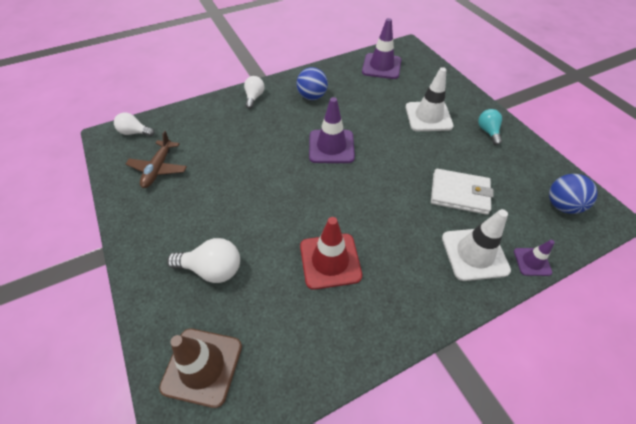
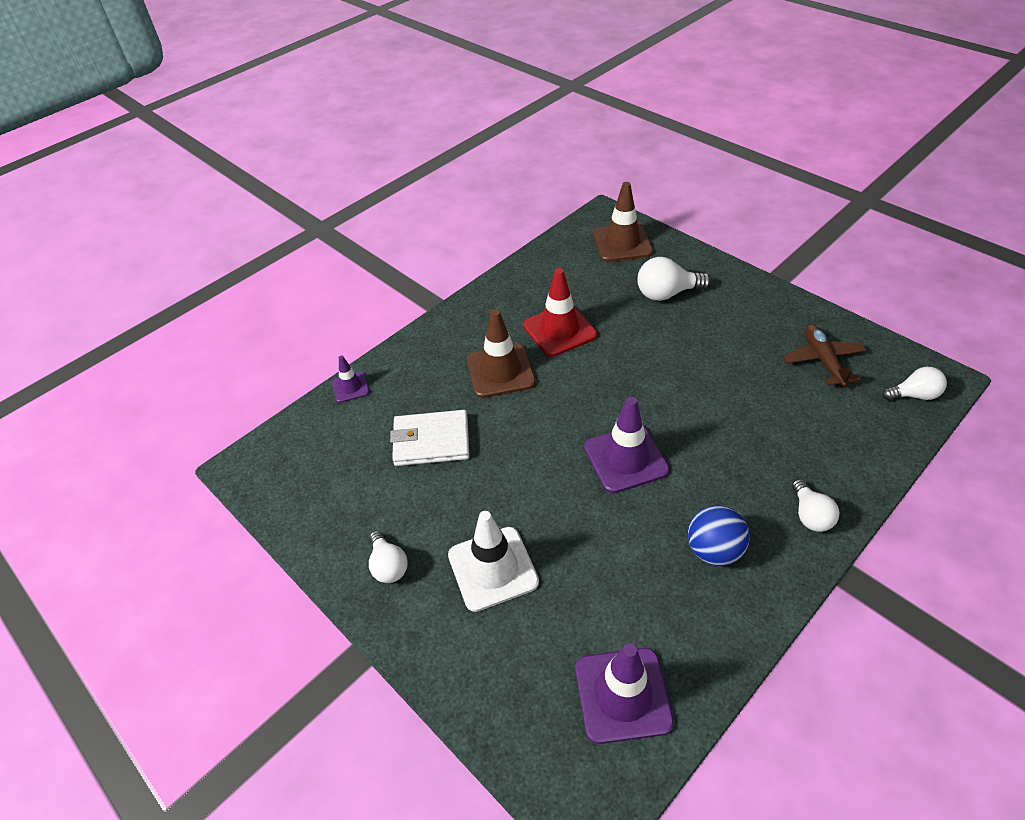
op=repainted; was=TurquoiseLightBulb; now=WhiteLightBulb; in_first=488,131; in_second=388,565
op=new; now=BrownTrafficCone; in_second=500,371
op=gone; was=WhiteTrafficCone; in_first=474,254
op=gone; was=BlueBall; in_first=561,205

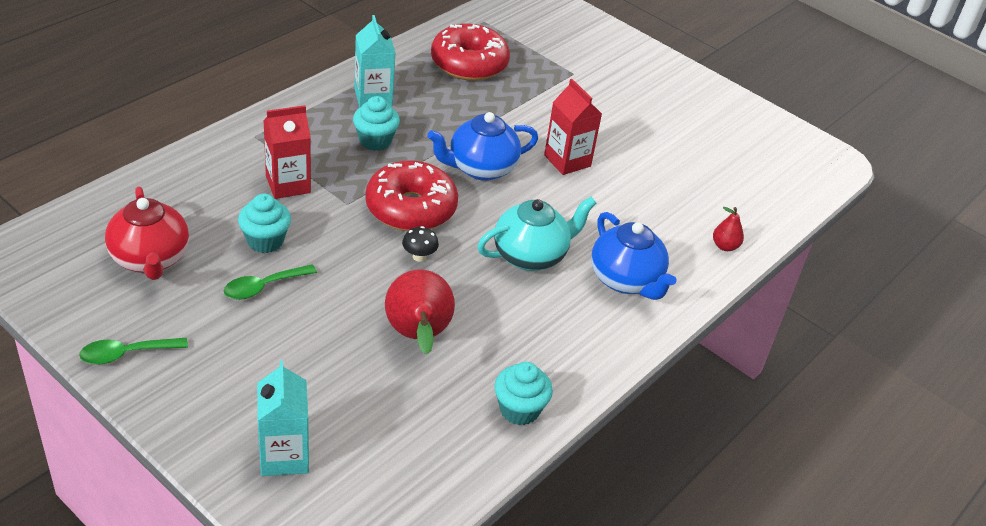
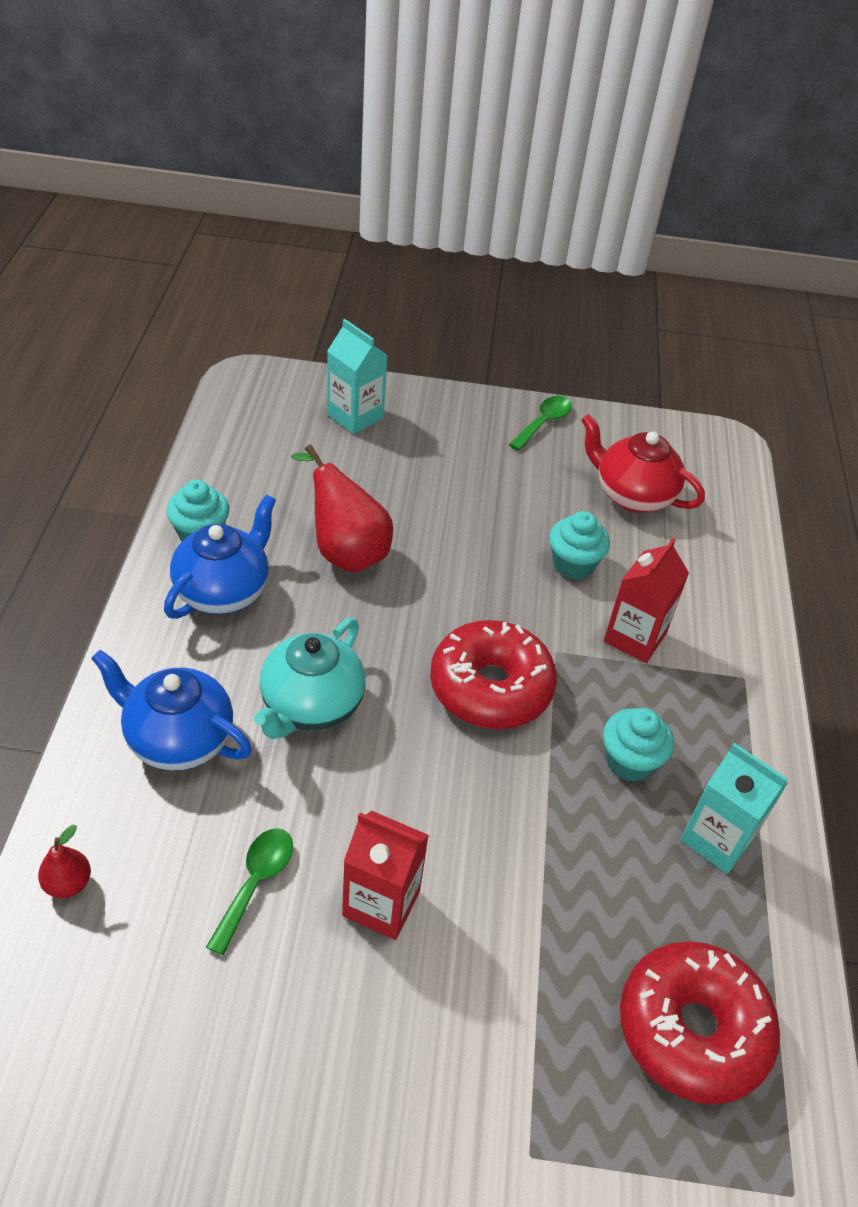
op=shifted; was=BlueTeapot; in_first=481,168; in_second=223,591
op=shifted; was=GreenSpoon; in_first=263,287; in_second=255,883
op=gone; was=BlackMushroom; in_first=419,257

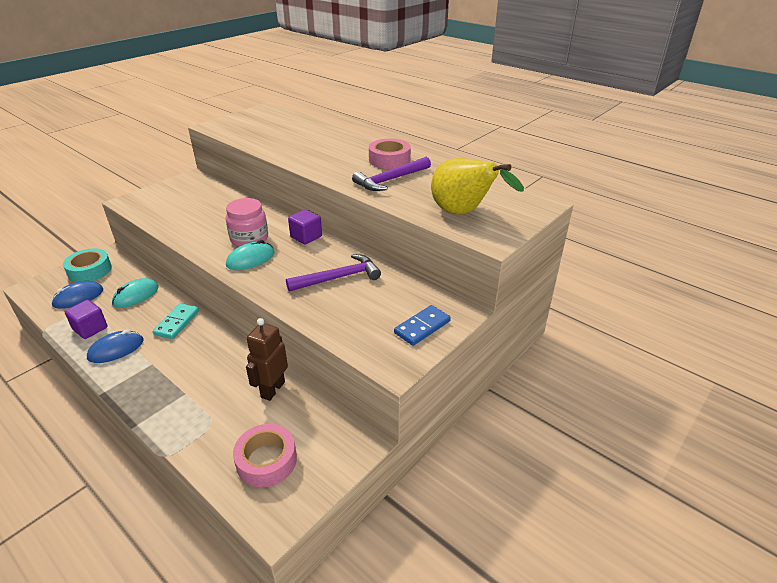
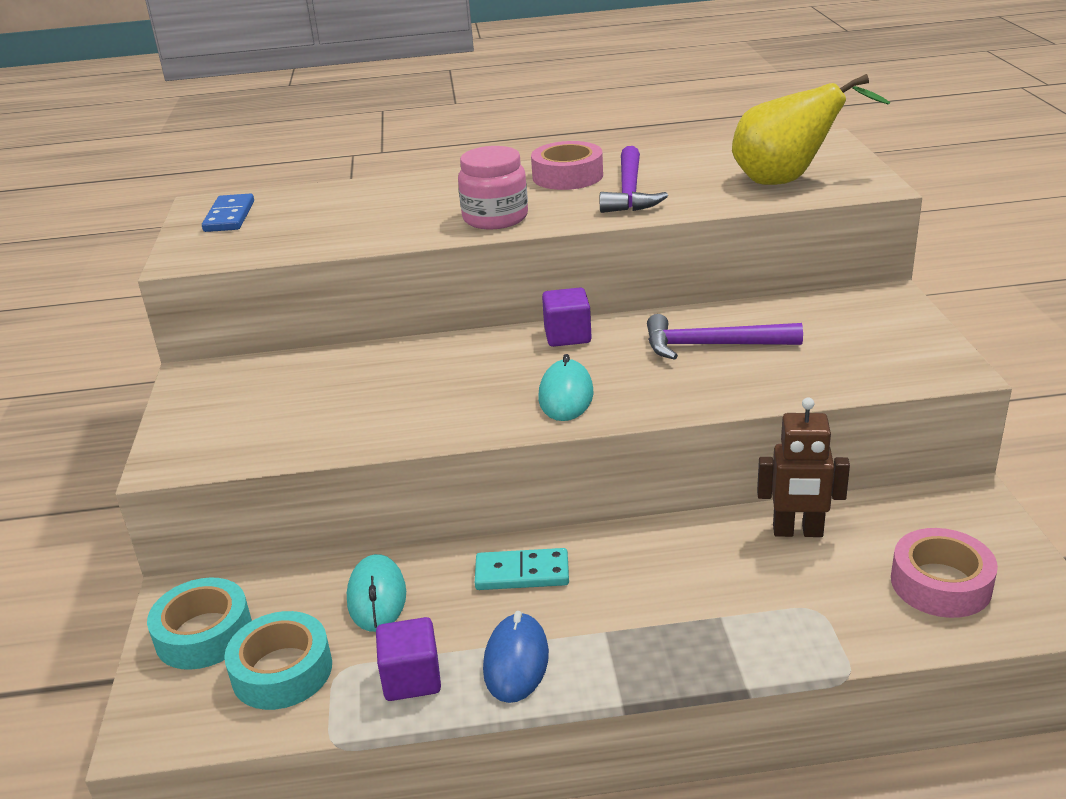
op=shifted; was=BlueDomino; in_first=422,327; in_second=229,216
op=swapped; was=BlueMouse; now=TurquoiseTape; in_first=78,297; in_second=282,671
op=shifted; was=PinkJar; in_first=249,239; in_second=495,218
op=rotated; was=TurquoiseDomino; in_first=177,323; in_second=522,573; clockwise=-60
op=rotated; was=PurpleHammer; in_first=338,278; in_second=712,345; clockwise=-105
op=rotated; was=BrownRobot; in_first=272,389; in_second=797,532; clockwise=-60

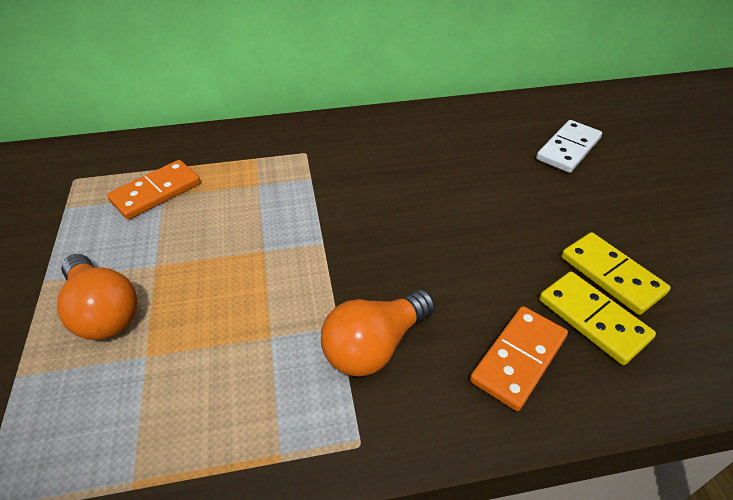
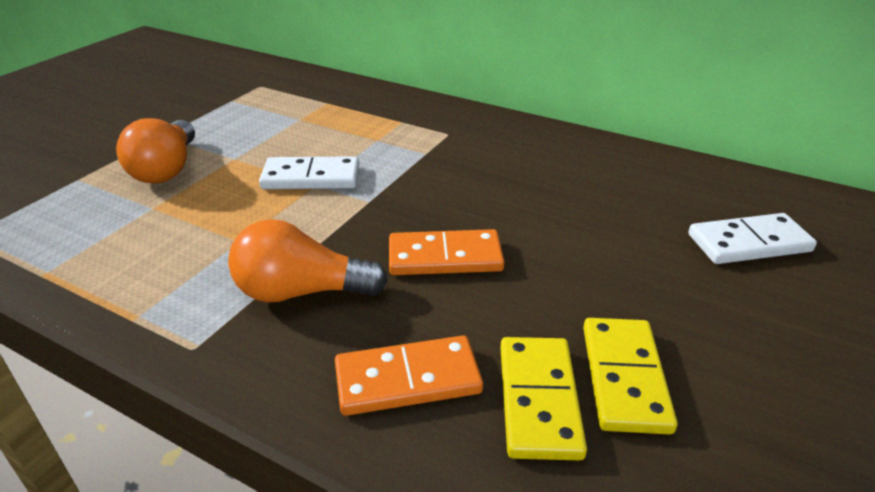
op=new; now=WhiteDomino; in_second=311,178
op=shifted; was=OrangeDomino; in_first=156,192; in_second=445,257

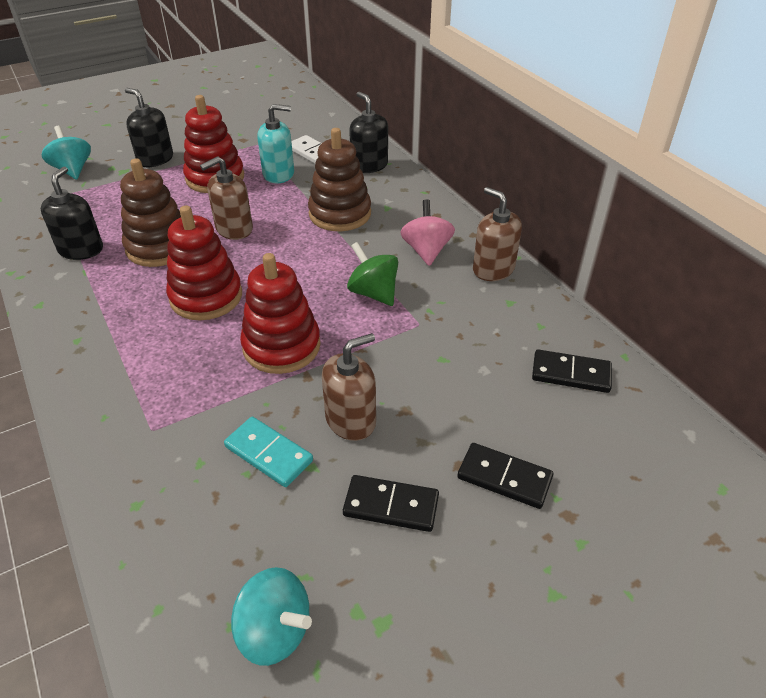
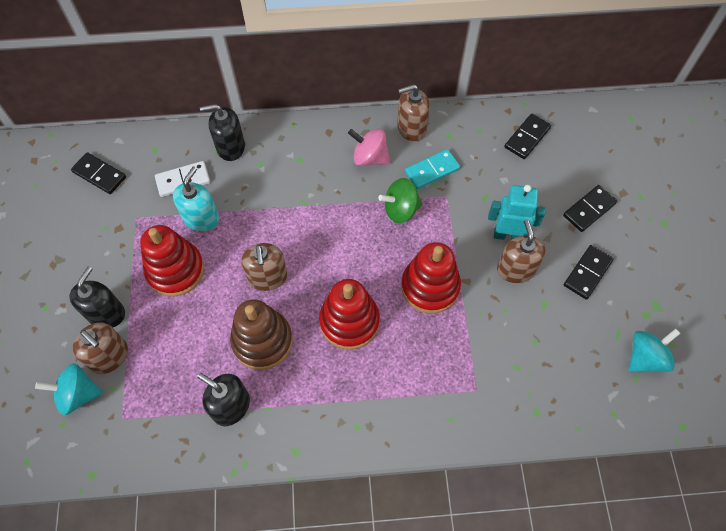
op=rotated; was=BlackSoapDispenser; in_first=155,159; in_second=106,313; clockwise=135
op=new; now=BlackDomino; in_second=99,174
op=new; now=BrownSoapDispenser; in_second=109,356
op=shifted; was=TurquoiseDomino; in_first=269,453; in_second=432,170
op=new; now=TurquoiseRobot; in_second=507,235
op=gone; was=BrownStackingToy; in_first=340,214

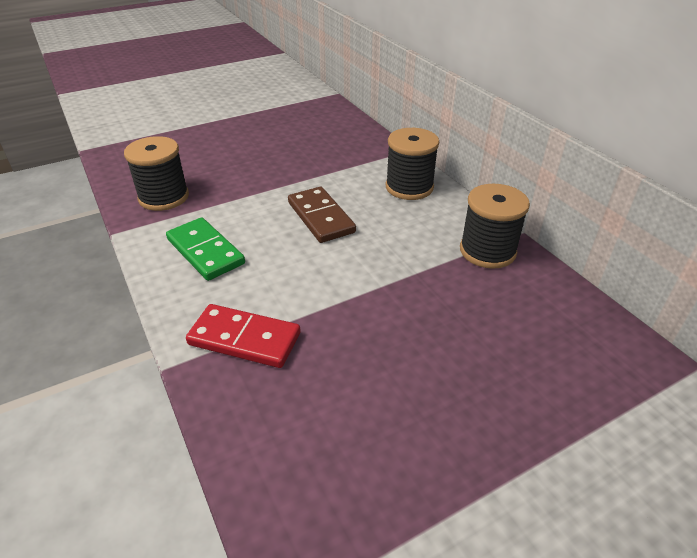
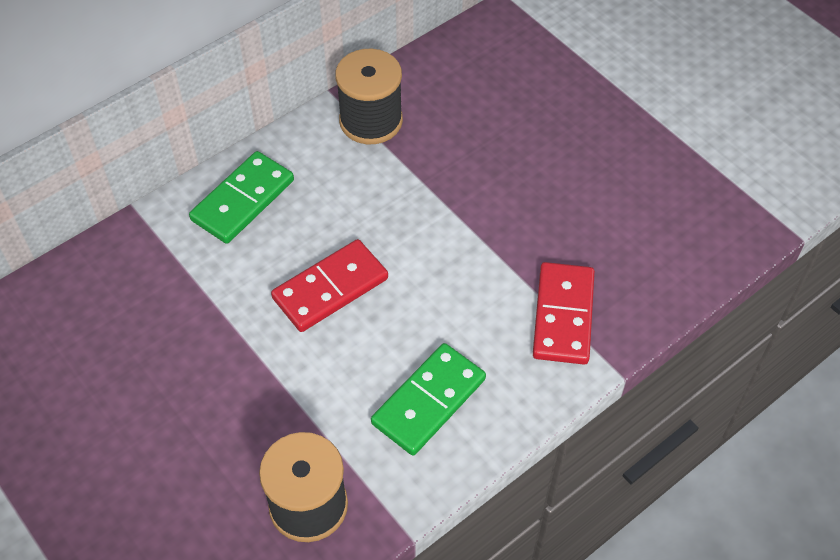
op=swapped; was=BlackSpool; now=GreenDomino; in_first=409,187; in_second=242,200
op=repainted; was=BrownDomino; now=RedDomino; in_first=320,217; in_second=330,288

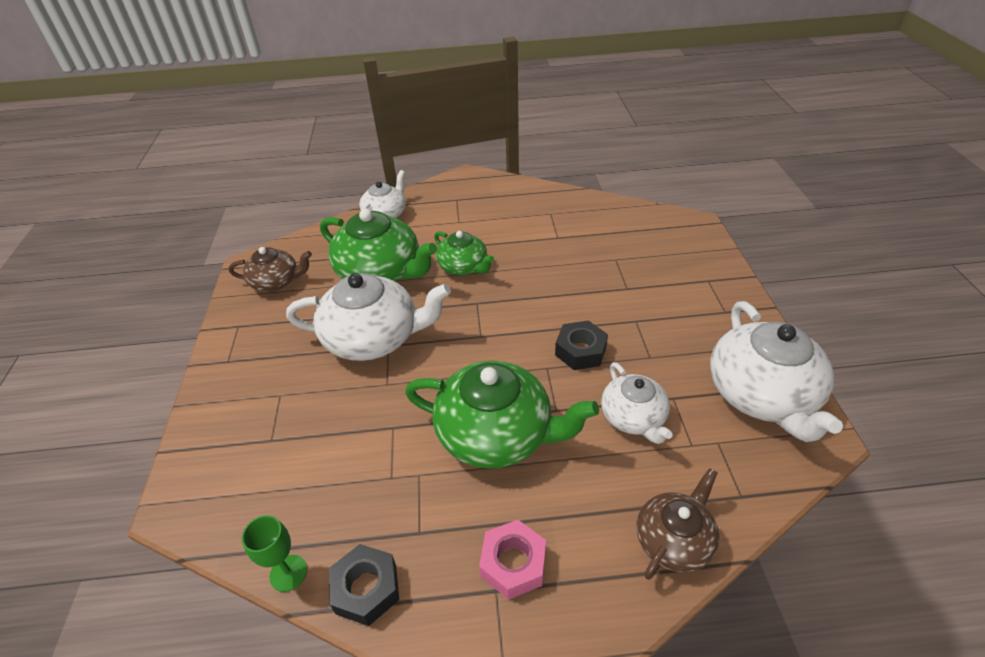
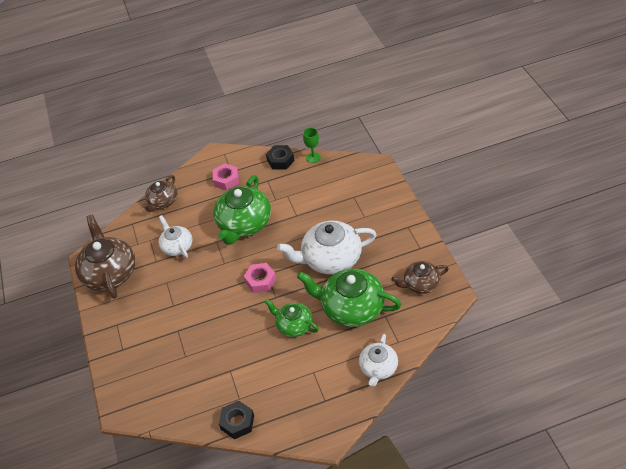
op=repainted; was=WhiteTeapot; now=BrownTeapot; in_first=762,394; in_second=110,273
op=rotated; was=GreenTeapot; in_first=496,433; in_second=244,224; clockwise=-75
op=shifted; was=BlackNut; in_first=580,351; in_second=237,422
op=new; now=PinkNut; in_second=260,281

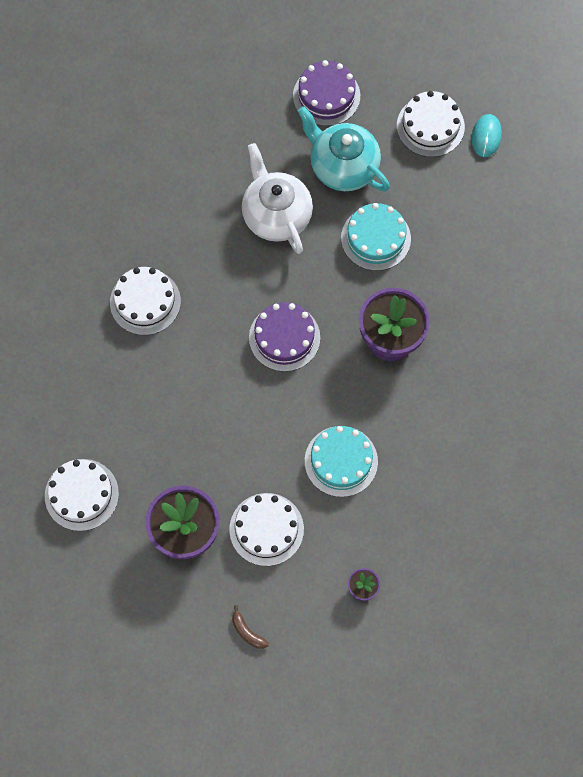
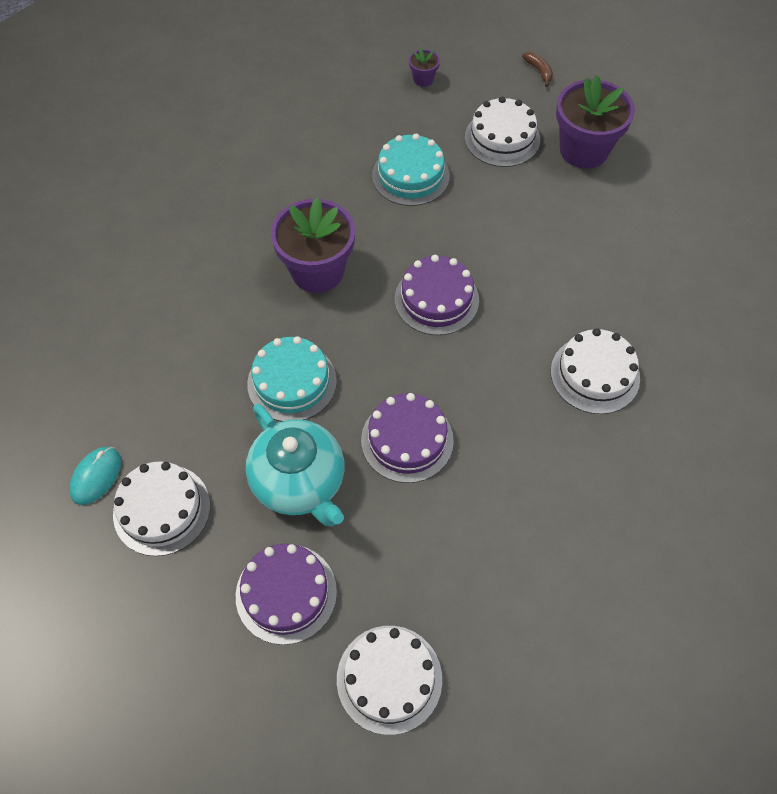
op=shifted; was=WhiteCake; in_first=81,494; in_second=389,678
op=swapped; was=WhiteTeapot; now=PurpleCake; in_first=276,215; in_second=407,440

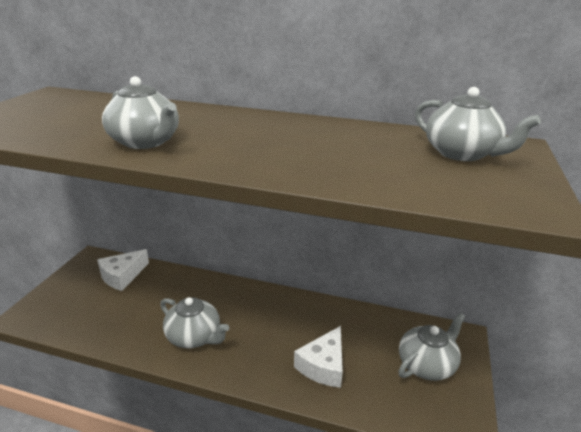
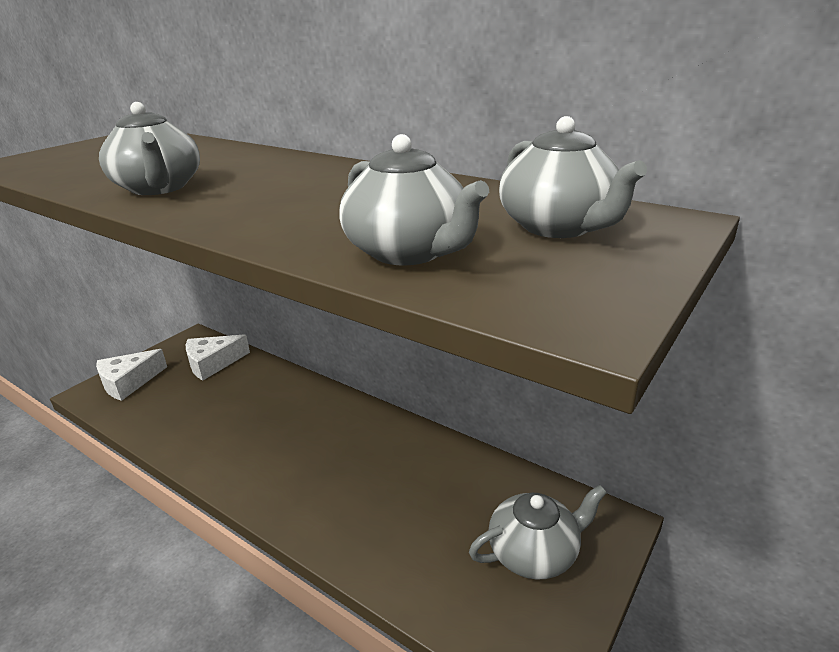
op=shifted; was=WhiteCheese; in_first=323,365; in_second=129,382
op=shifted; was=GreyTeapot; in_first=194,337; in_second=409,252

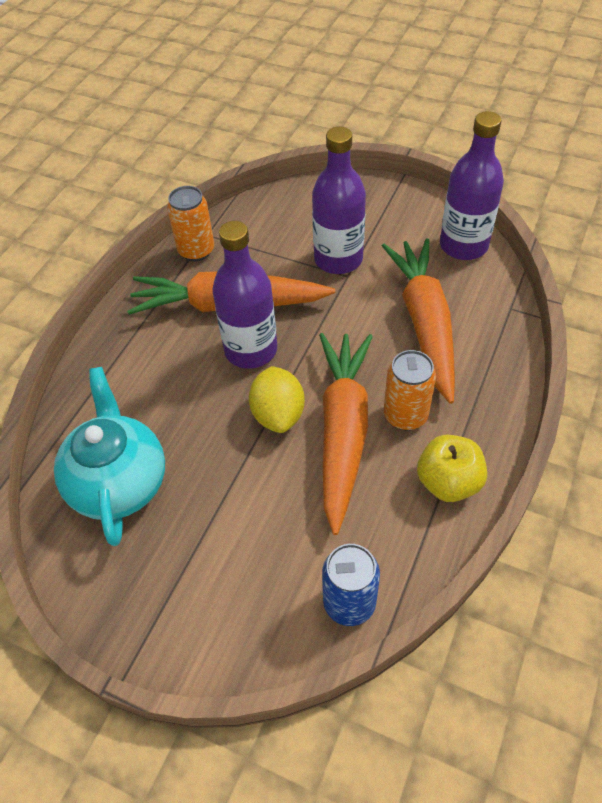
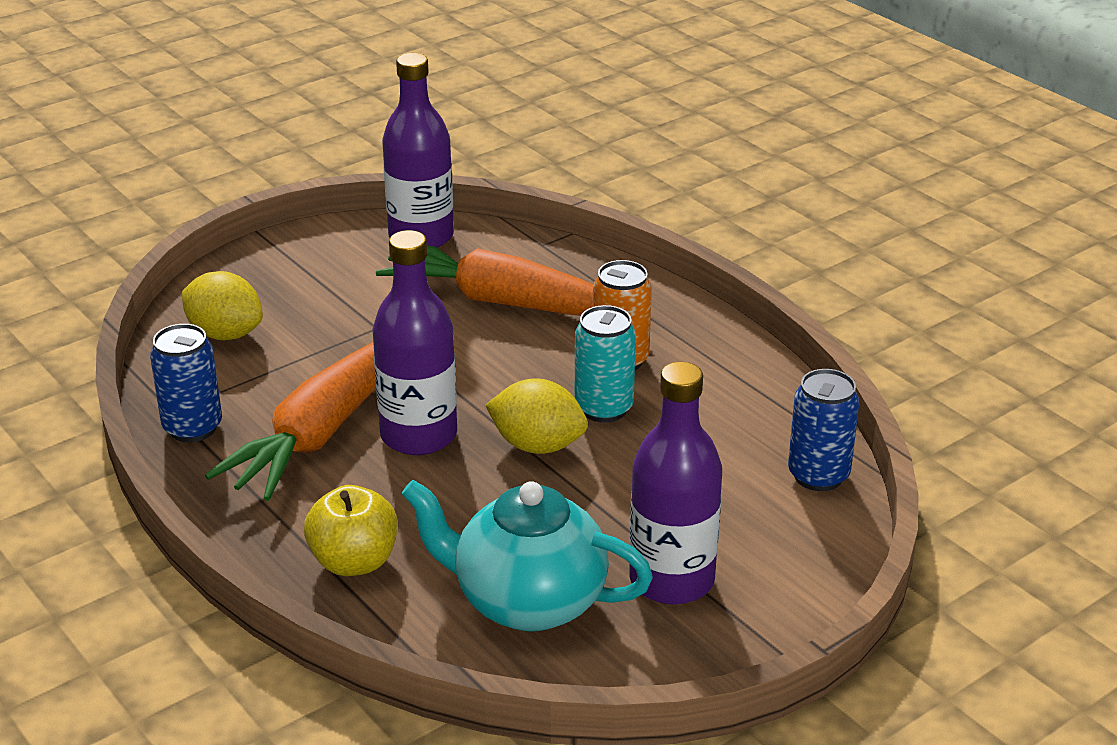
op=repainted; was=OrangeCan; now=BlueCan; in_first=196,251; in_second=193,428
op=new; now=YellowLemon; in_second=225,334
op=shifted; was=YellowApple; in_first=448,482; in_second=354,561
op=swapped; was=OrangeCarrot; now=TurquoiseCan; in_first=343,431; in_second=604,408
op=shifted; was=PurpleBottle; in_first=338,259; in_second=671,580

